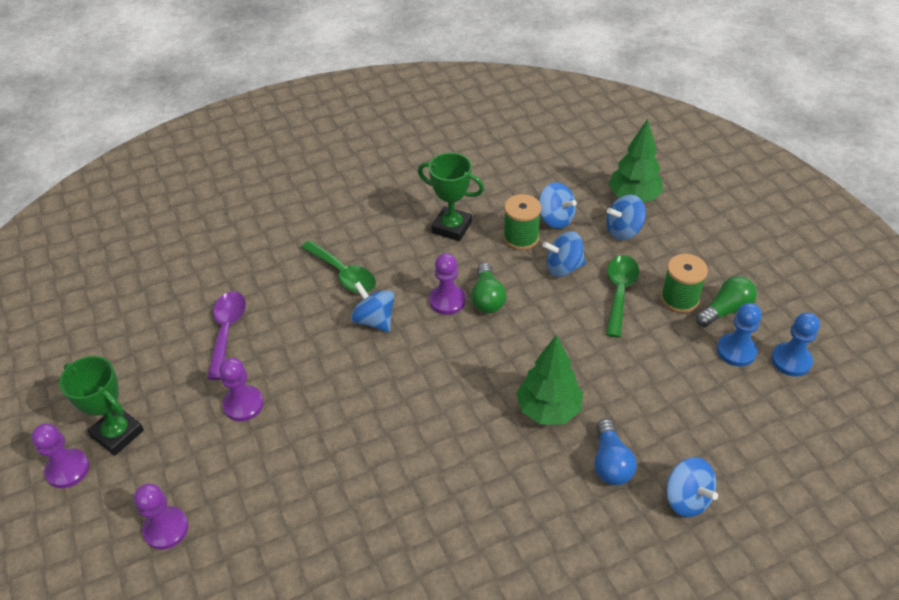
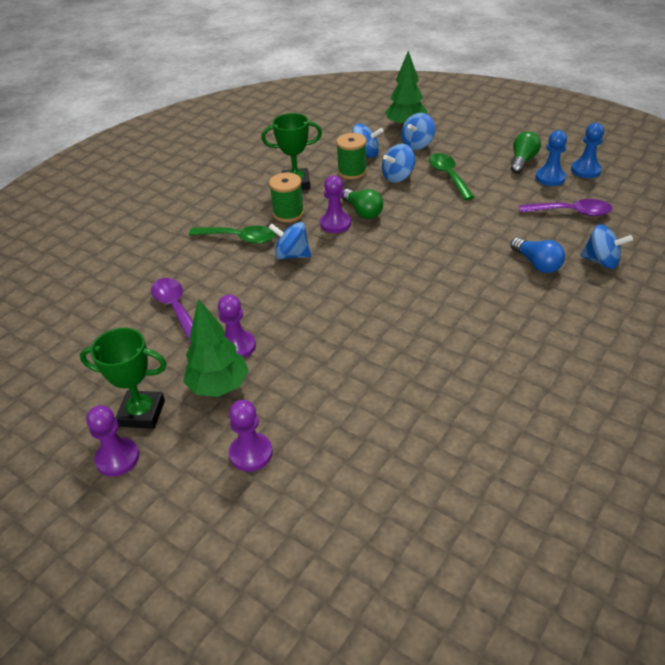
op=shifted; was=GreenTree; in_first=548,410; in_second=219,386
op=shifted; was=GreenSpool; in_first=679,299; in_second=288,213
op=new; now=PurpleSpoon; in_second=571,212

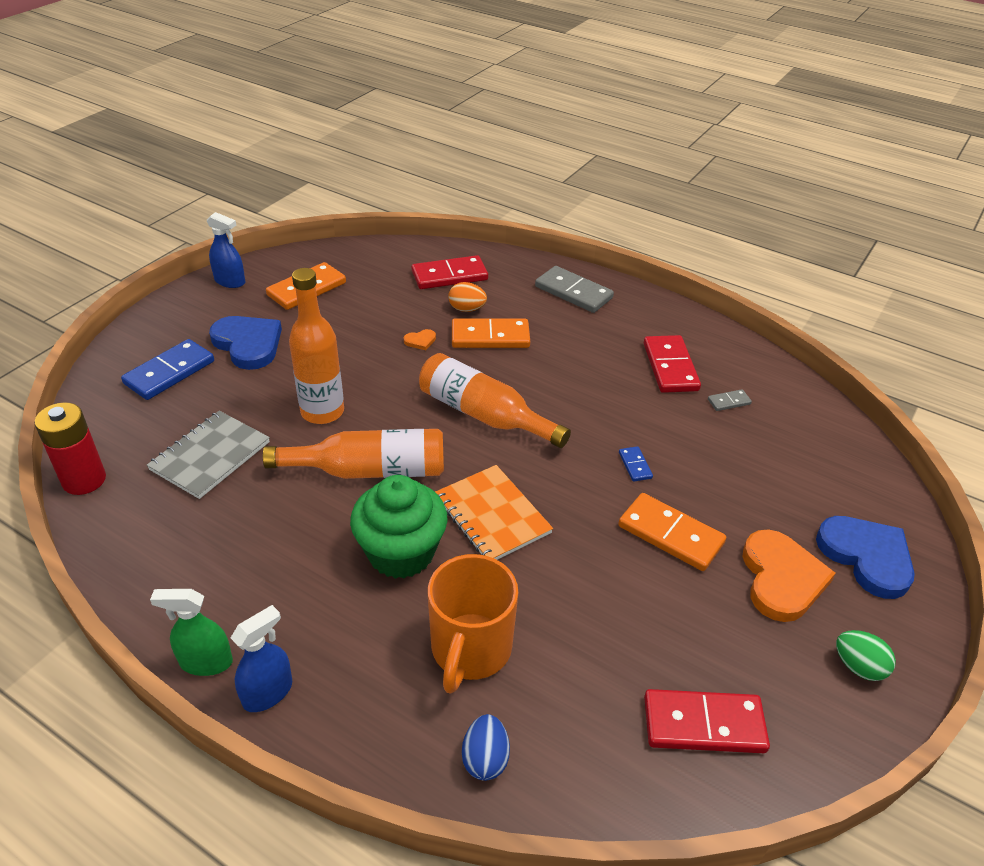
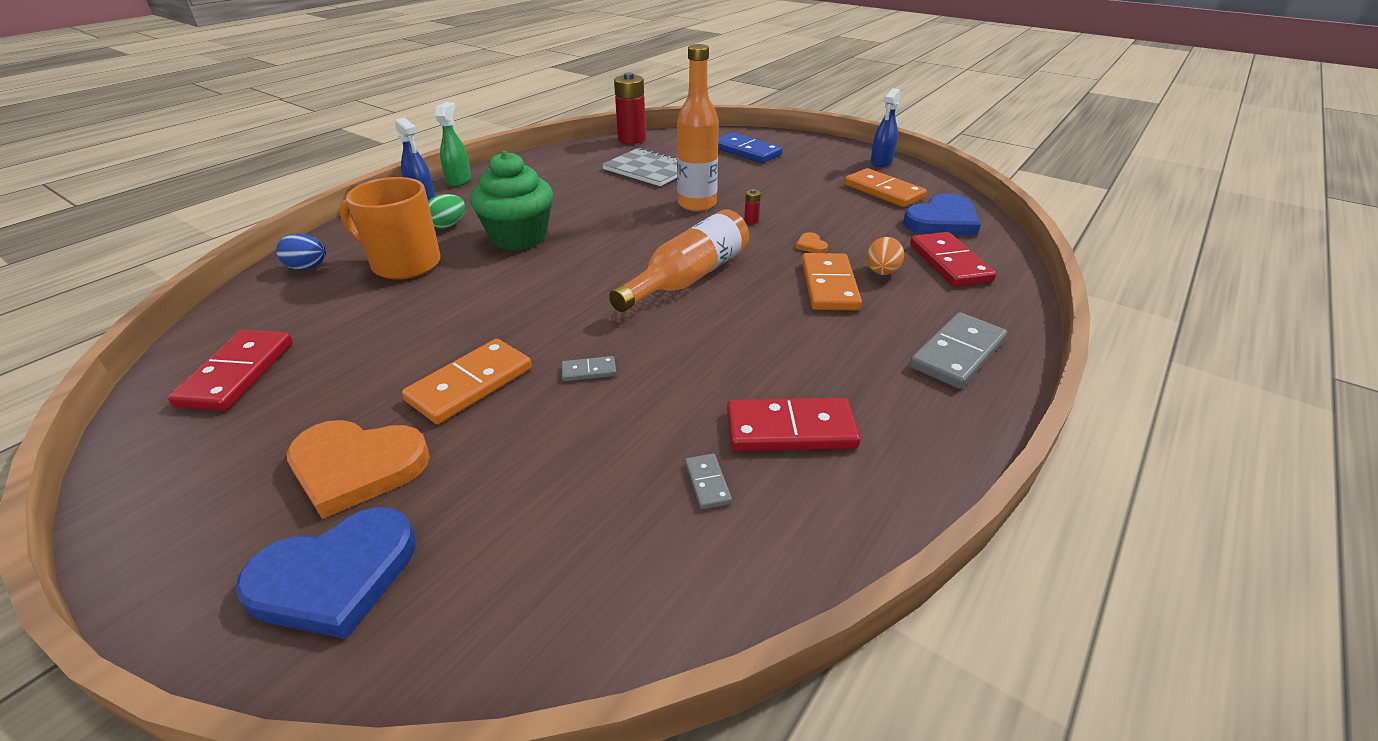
op=shifted; was=GreenEgg; in_first=858,667; in_second=448,225
op=repainted; was=BlueDomino; now=GreyDomino; in_first=635,465; in_second=589,371
op=new; now=RedBattery; in_second=751,220
op=shifted; was=BlueHeart; in_first=248,344; in_second=942,221
op=gone; was=OrangeBottle; in_first=369,470
op=gone; was=OrangeNotebook; in_first=492,515

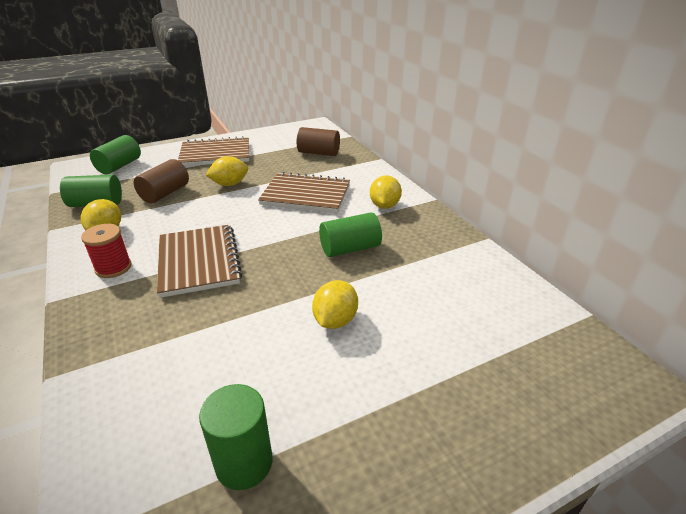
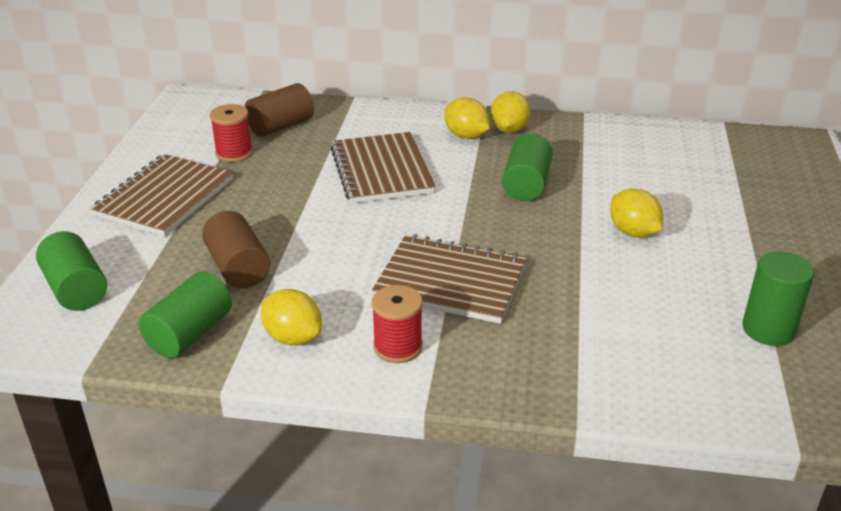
op=new; now=RedSpool; in_second=234,153
op=rotated; was=BrownNotebook; in_first=306,195; in_second=381,170; clockwise=-60
op=shifted; was=YellowLemon; in_first=229,184; in_second=509,129

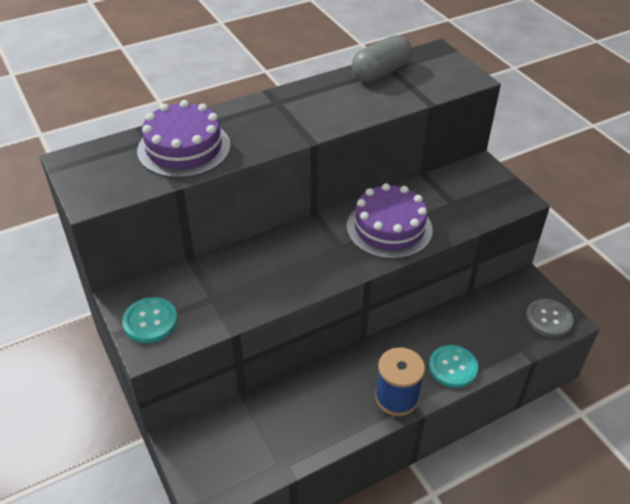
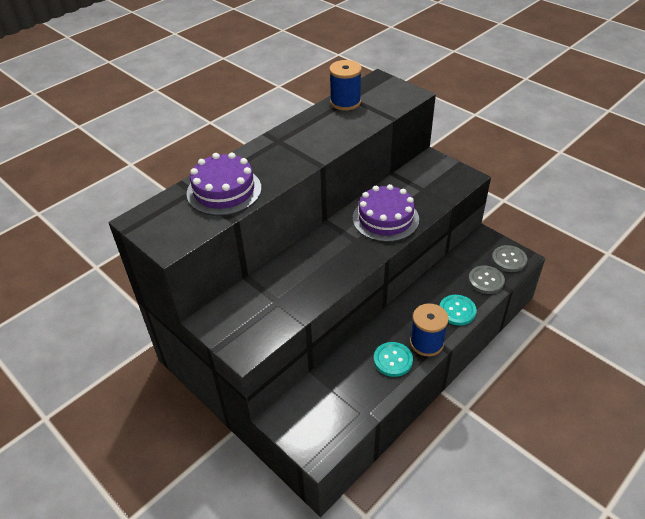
op=swapped; was=GreyCapsule; now=BlueSpool; in_first=381,72; in_second=345,102
op=shifted; was=TurquoiseButton; in_first=150,321; in_second=393,360
op=new; now=GreyButton; in_second=486,280

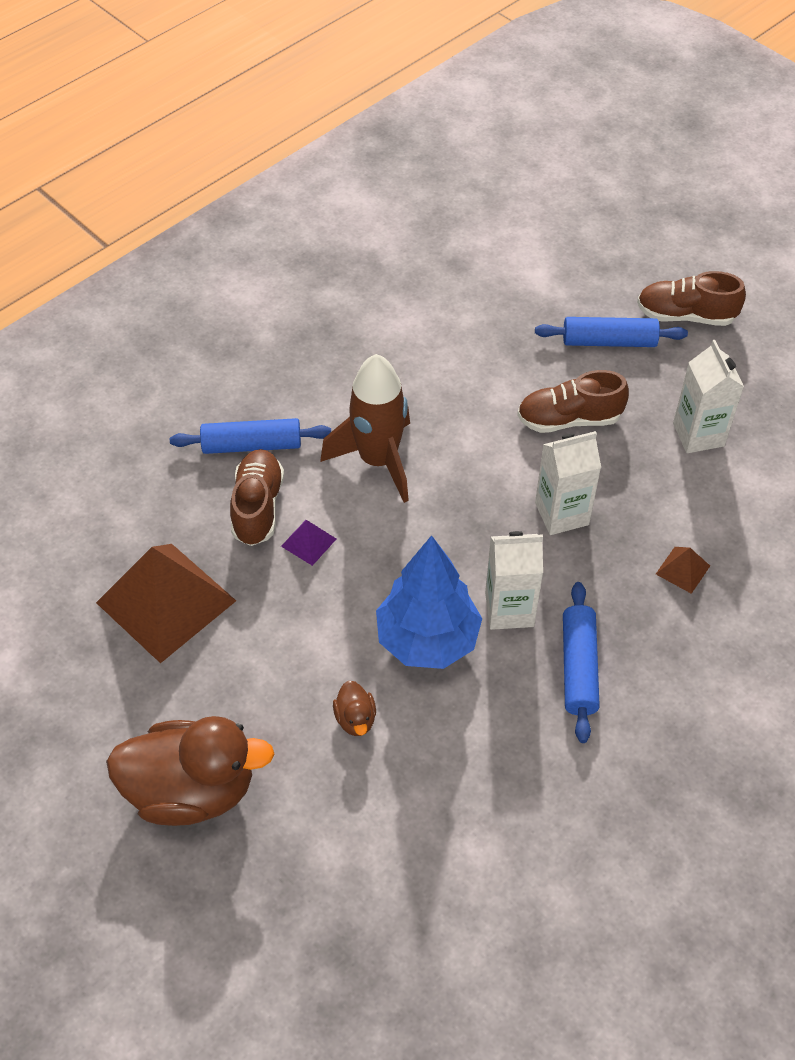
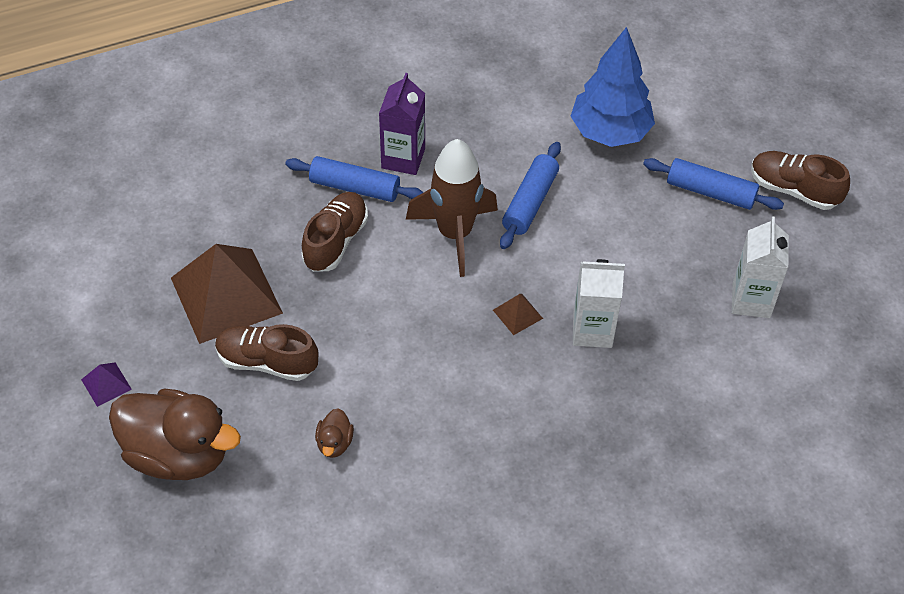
op=shifted; was=PurplePyramid; in_first=308,542; in_second=106,384
op=shifted; was=BrownShoe; in_first=569,419; in_second=267,362
op=new; now=PurpleCarton; in_second=403,158
op=shifted; was=BrownPyramid; in_first=682,569; in_second=517,314
op=shifted; was=BlueRollingPin; in_first=578,667; in_second=530,202
op=shifted; was=BlueTree; in_first=428,639; in_second=610,132
op=gone; was=WhiteCarton; in_first=509,609

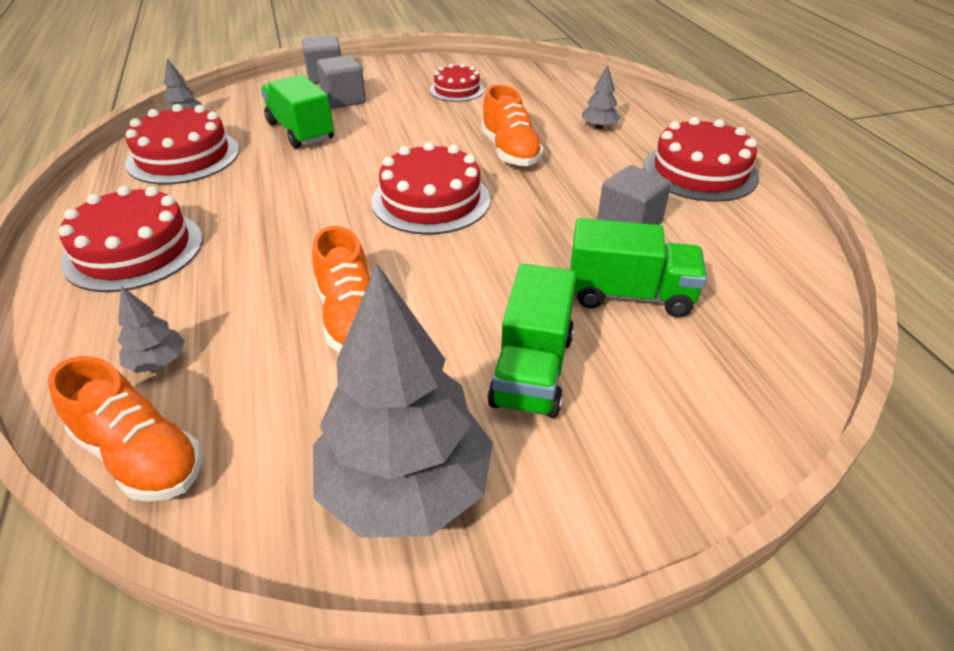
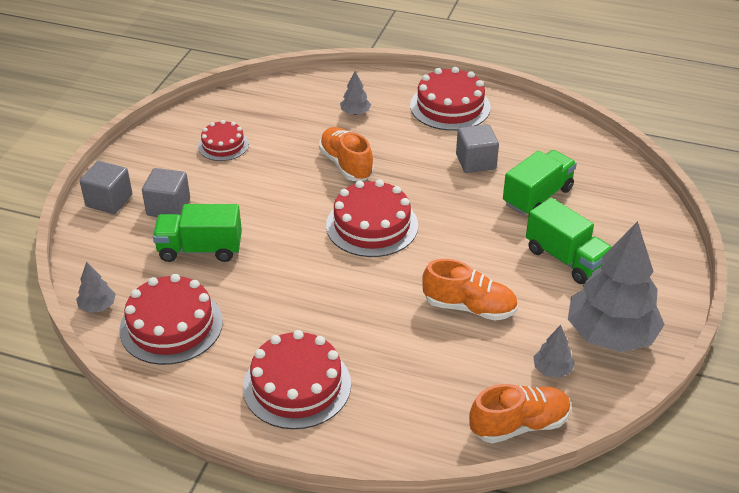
op=rotated; was=OrangeShoe; in_first=510,152; in_second=346,165; clockwise=-135
op=shifted; was=GreyTree; in_first=158,362; in_second=552,369

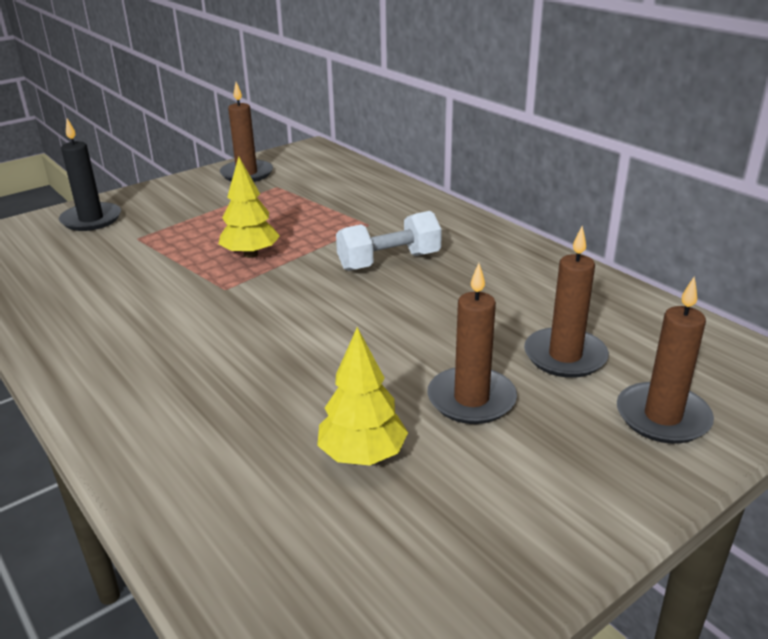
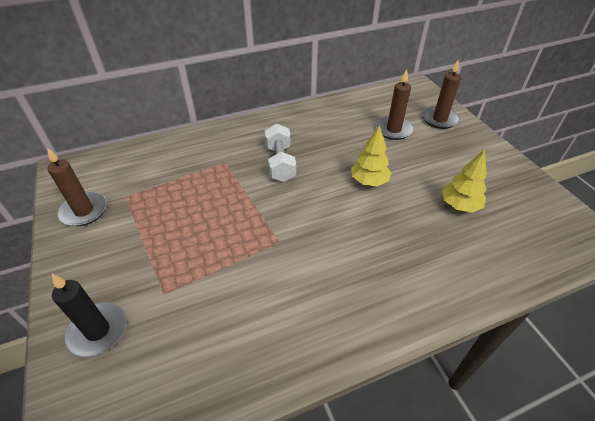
op=shifted; was=YellowTree; in_first=250,254; in_second=369,181
op=gone; was=BrownCandle; in_first=471,399

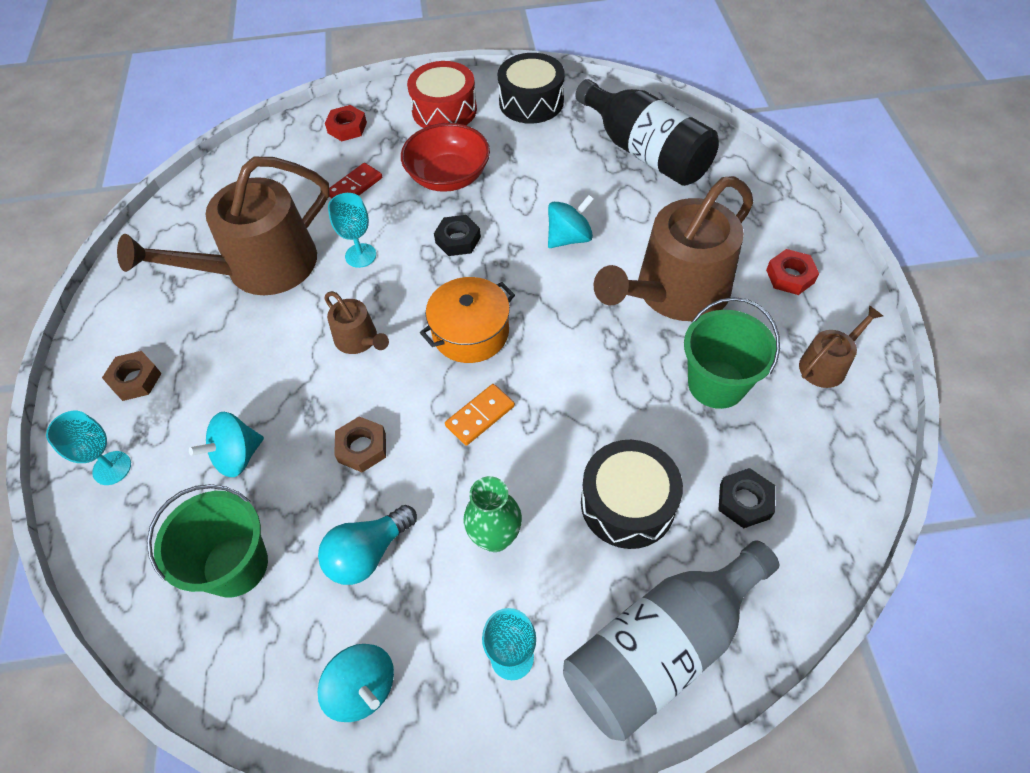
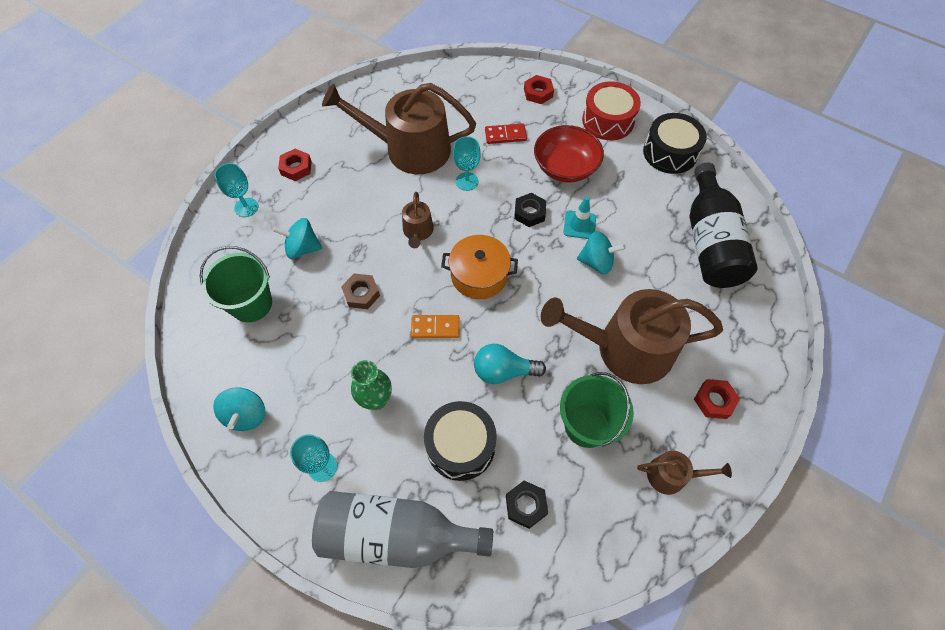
op=repainted; was=BrownNut; now=RedNut; in_first=135,379; in_second=296,168
op=shifted; was=TurquoiseLightBulb; in_first=368,553; in_second=503,371
op=new; now=TurquoiseTrafficCone; in_second=579,225

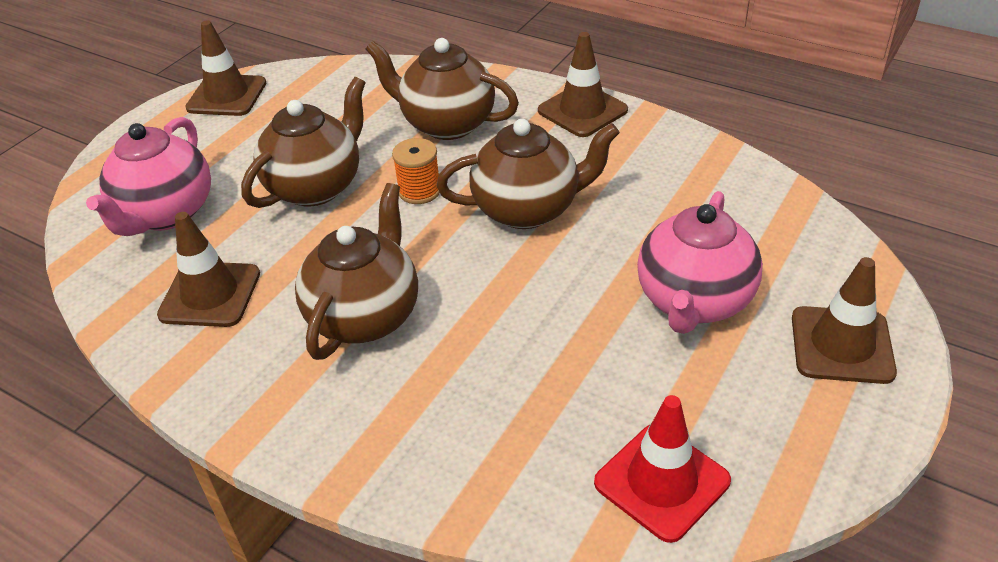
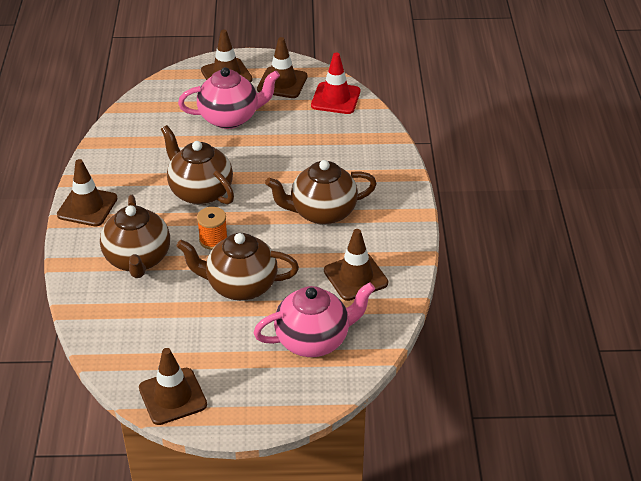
op=new; now=BrownTrafficCone; in_second=282,83

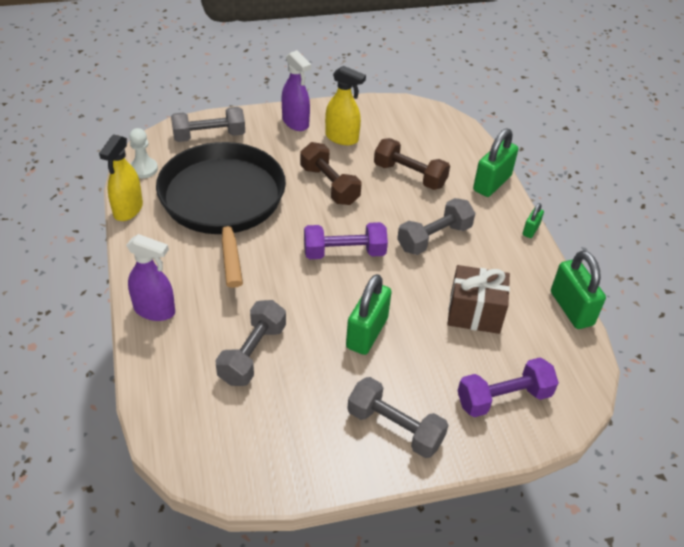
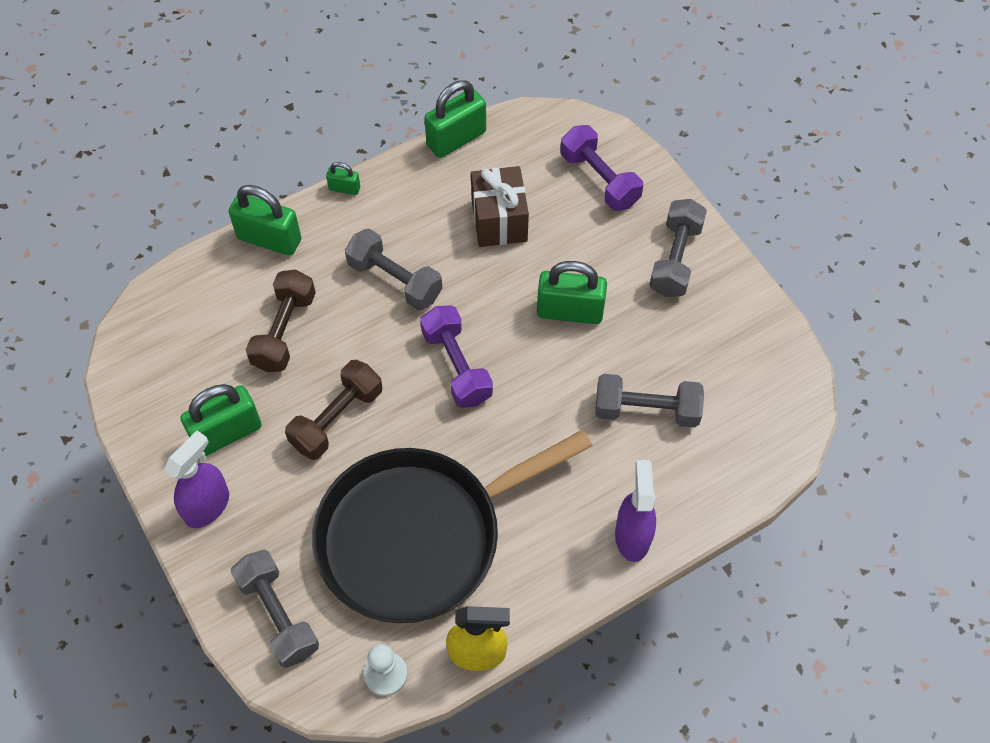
op=swapped; was=YellowSprayBottle; now=GreenPadlock; in_first=342,138; in_second=227,433

